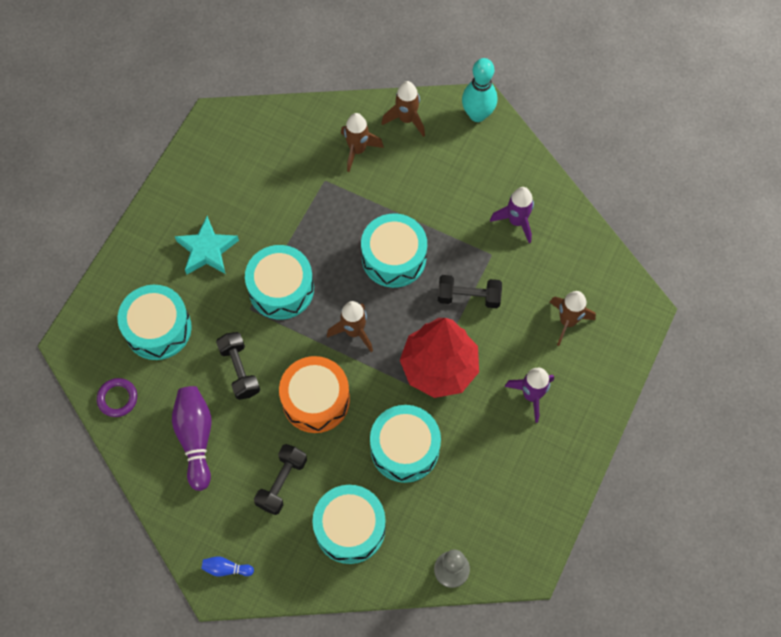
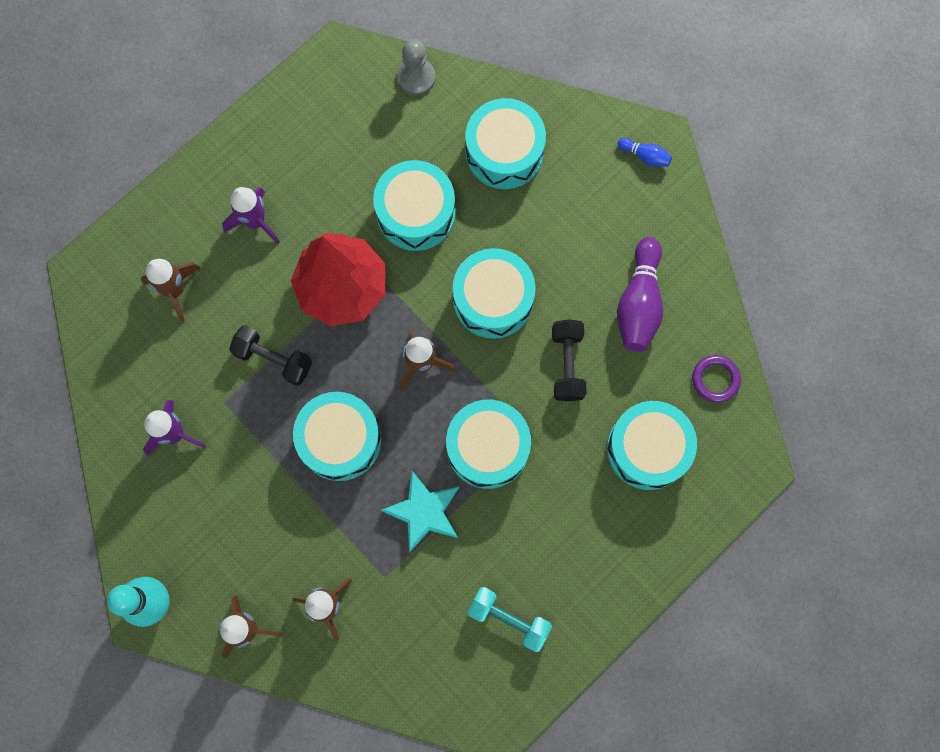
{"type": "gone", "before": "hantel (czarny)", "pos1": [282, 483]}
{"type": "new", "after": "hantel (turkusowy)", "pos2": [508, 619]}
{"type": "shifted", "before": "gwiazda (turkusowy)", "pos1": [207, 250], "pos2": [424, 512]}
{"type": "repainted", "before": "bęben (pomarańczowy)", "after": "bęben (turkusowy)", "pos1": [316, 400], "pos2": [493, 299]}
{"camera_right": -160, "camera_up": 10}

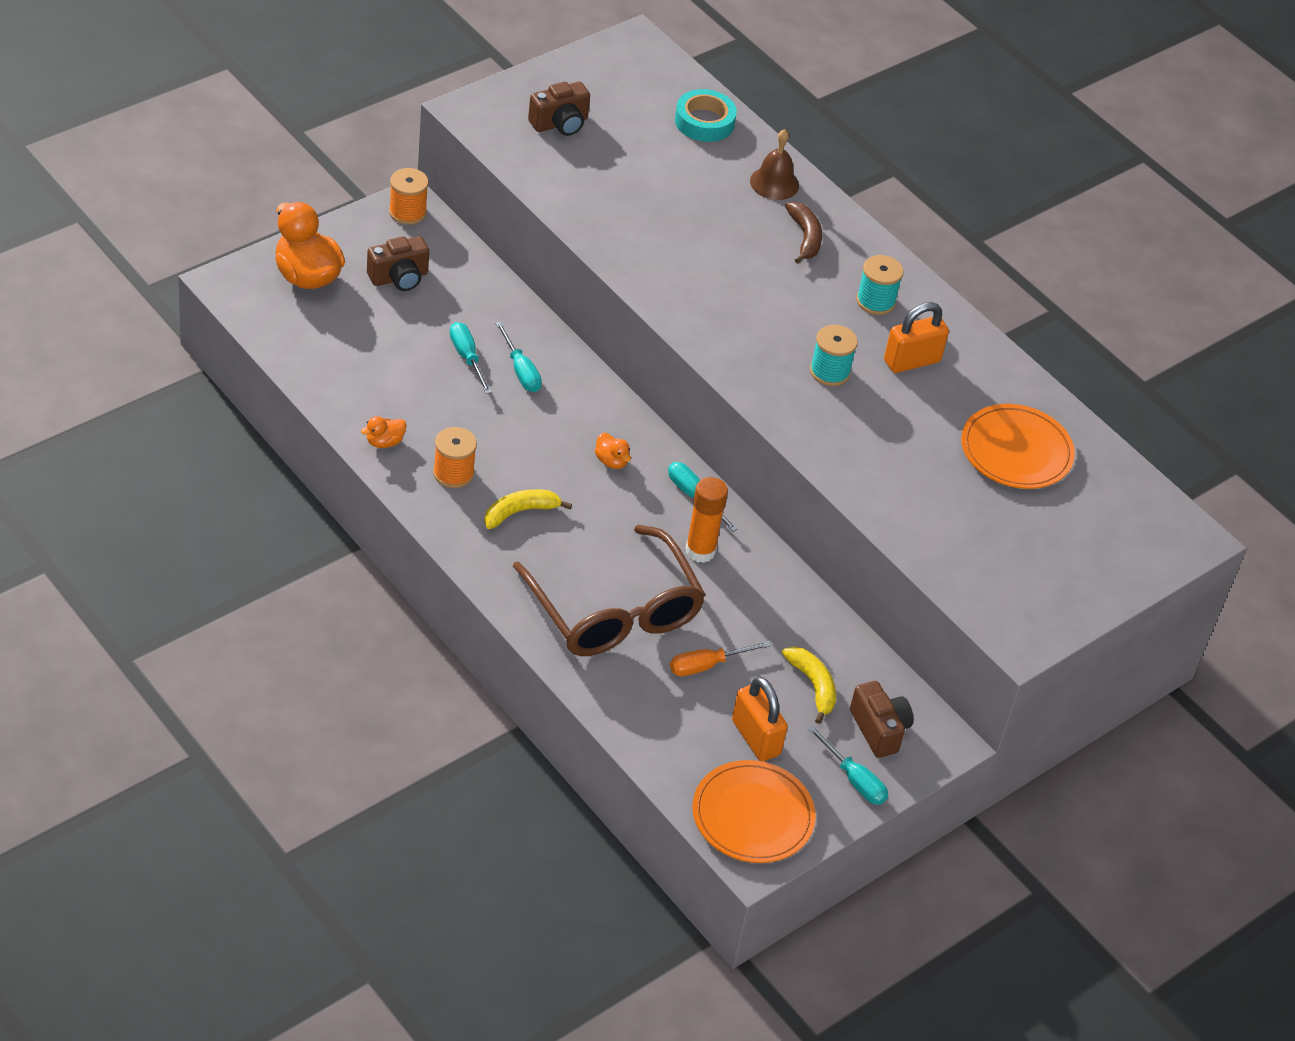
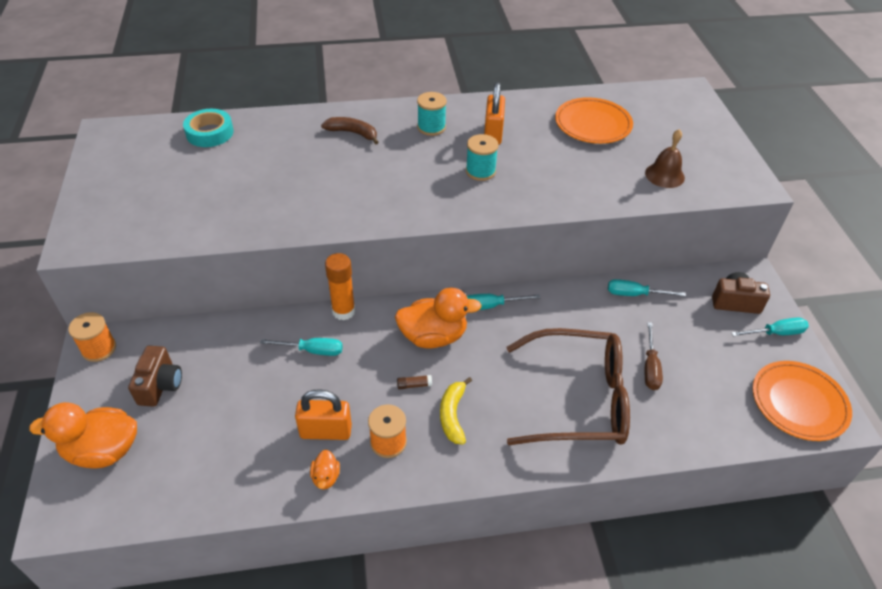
{"type": "gone", "before": "aparat fotograficzny (brązowy)", "pos1": [560, 123]}
{"type": "gone", "before": "banan (żółty)", "pos1": [813, 686]}
{"type": "new", "after": "klej w sztyfcie (brązowy)", "pos2": [414, 385]}
{"type": "shifted", "before": "śrubokręt (turkusowy)", "pos1": [467, 357], "pos2": [635, 294]}
{"type": "shifted", "before": "klej w sztyfcie (pomarańczowy)", "pos1": [700, 551], "pos2": [343, 311]}
{"type": "shifted", "before": "kłódka (pomarańczowy)", "pos1": [756, 737], "pos2": [326, 431]}
{"type": "shifted", "before": "dzwonek (brązowy)", "pos1": [774, 183], "pos2": [664, 175]}
{"type": "repainted", "before": "śrubokręt (pomarańczowy)", "after": "śrubokręt (brązowy)", "pos1": [707, 665], "pos2": [650, 367]}
{"type": "scaled", "before": "kaczka (pomarańczowy)", "pos1": [611, 461], "pos2": [433, 336], "scale": 2.14}
{"camera_right": -55, "camera_up": 0}

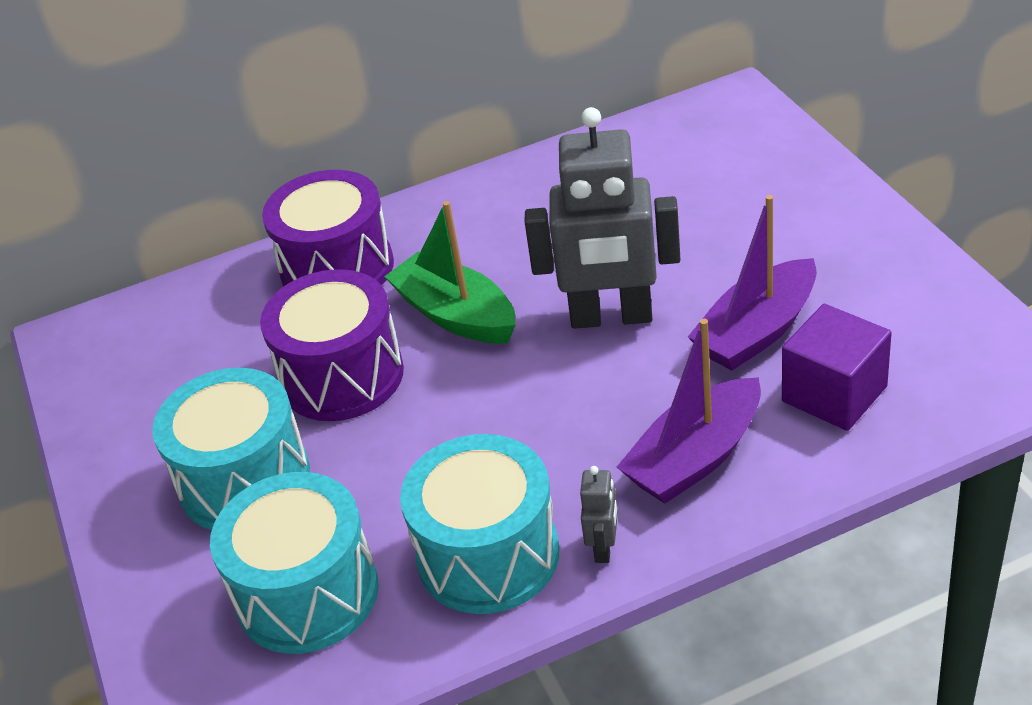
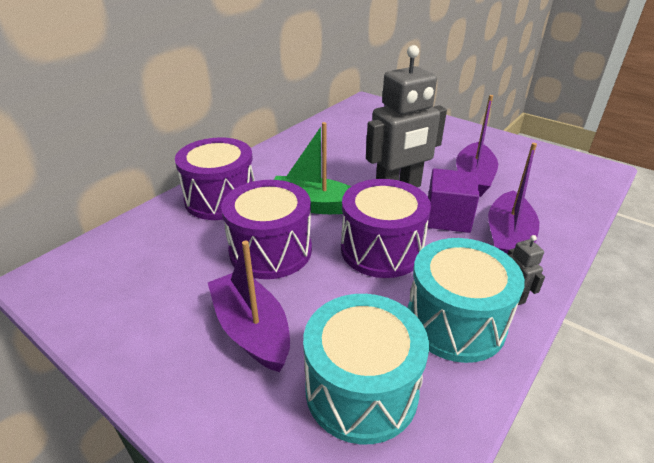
{"type": "new", "after": "bęben (fioletowy)", "pos2": [381, 249]}
{"type": "shifted", "before": "sześcian (fioletowy)", "pos1": [834, 394], "pos2": [447, 218]}
{"type": "swapped", "before": "bęben (turkusowy)", "after": "łódka (fioletowy)", "pos1": [245, 480], "pos2": [252, 329]}
{"camera_right": -35, "camera_up": -5}

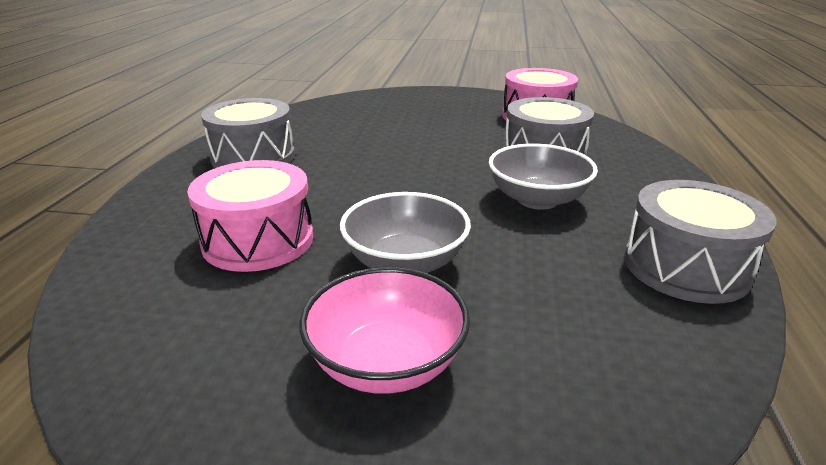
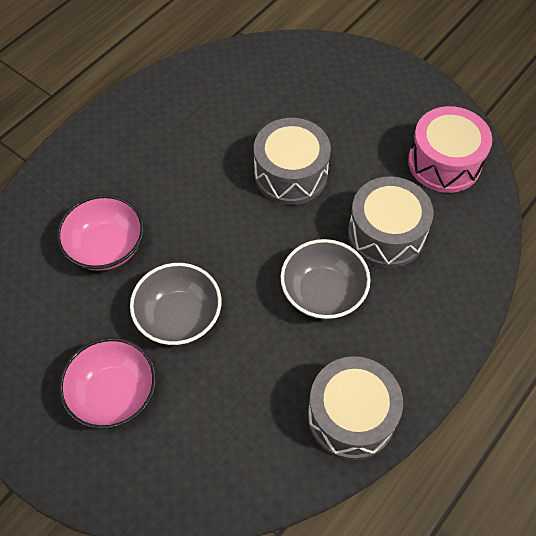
{"type": "shifted", "before": "bęben (szary)", "pos1": [253, 157], "pos2": [290, 174]}
{"type": "swapped", "before": "bęben (różowy)", "after": "miska (różowy)", "pos1": [258, 240], "pos2": [106, 247]}
{"camera_right": 30, "camera_up": 30}

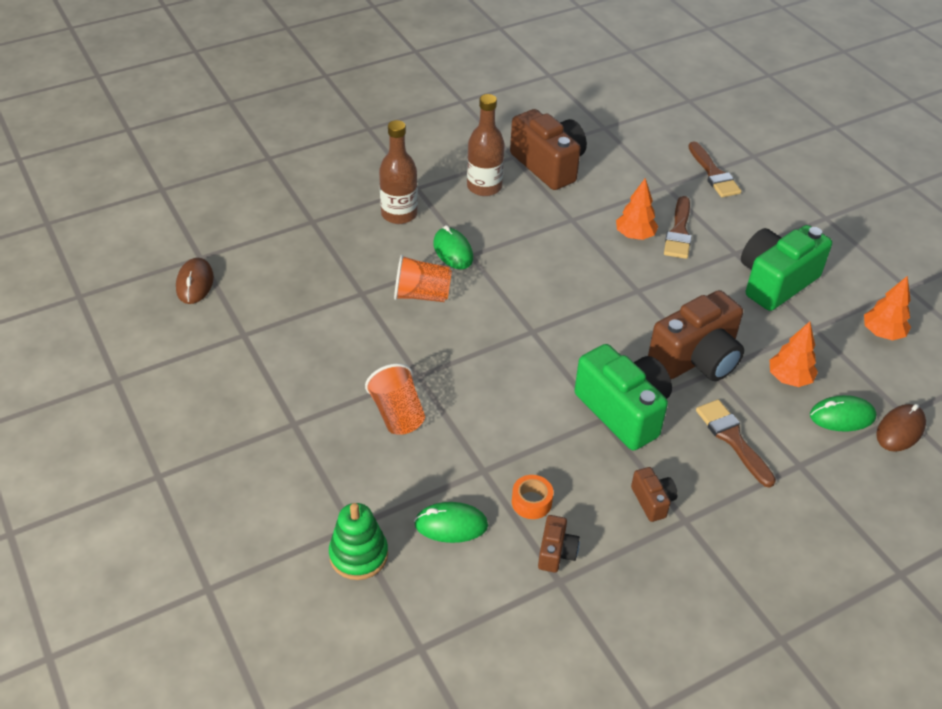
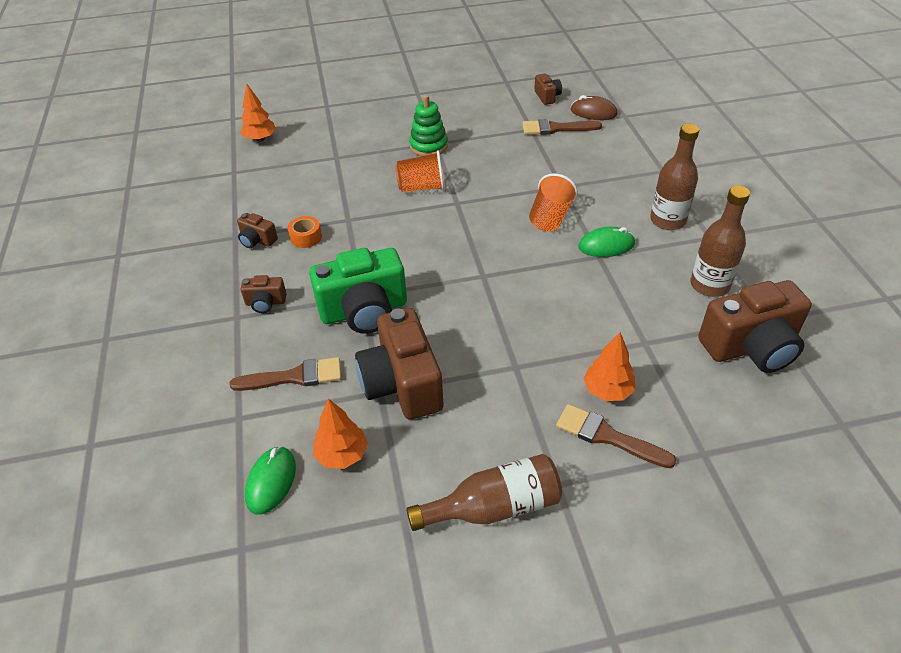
{"type": "gone", "before": "myszka (zielony)", "pos1": [451, 525]}
{"type": "gone", "before": "myszka (brązowy)", "pos1": [900, 430]}
{"type": "new", "after": "aparat fotograficzny (brązowy)", "pos2": [547, 96]}
{"type": "shifted", "before": "zabawka nakładanka (zielony)", "pos1": [358, 555], "pos2": [428, 146]}
{"type": "shifted", "before": "pędzel (brązowy)", "pos1": [713, 174], "pos2": [556, 128]}
{"type": "shifted", "before": "drzewko (pomarańczowy)", "pos1": [882, 333], "pos2": [260, 139]}
{"type": "swapped", "before": "aparat fotograficzny (zielony)", "after": "butelka (brązowy)", "pos1": [775, 282], "pos2": [494, 507]}
{"camera_right": 110, "camera_up": 0}

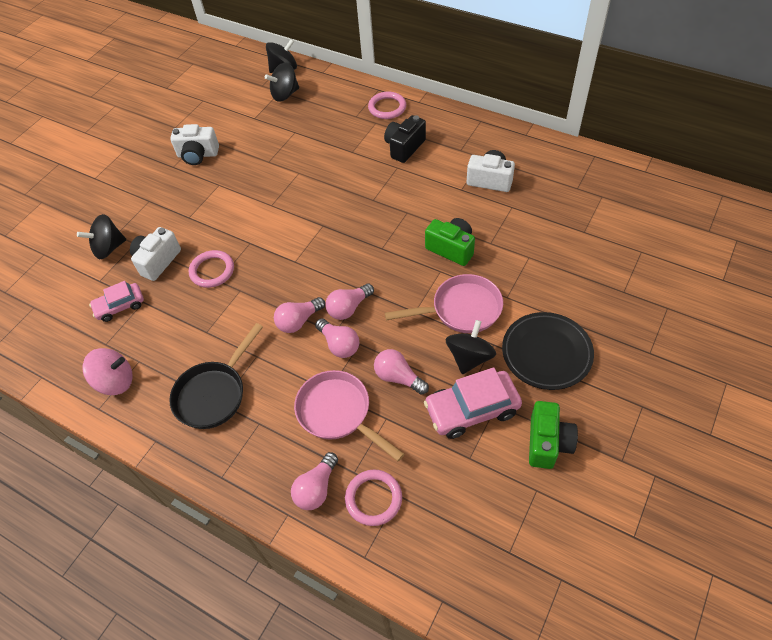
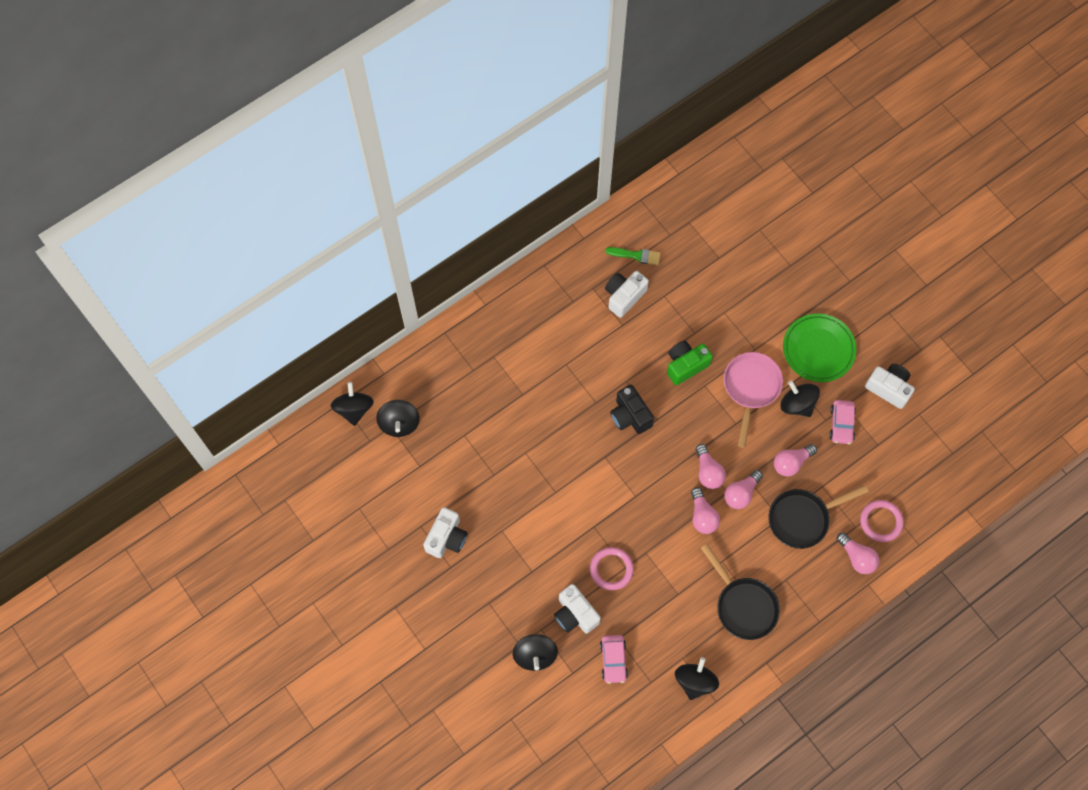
{"type": "gone", "before": "pierścień (różowy)", "pos1": [387, 107]}
{"type": "new", "after": "pędzel (zielony)", "pos2": [636, 255]}
{"type": "shifted", "before": "aparat fotograficzny (czarny)", "pos1": [404, 147], "pos2": [630, 416]}
{"type": "repainted", "before": "bączek (różowy)", "after": "bączek (czarny)", "pos1": [115, 381], "pos2": [695, 681]}
{"type": "repainted", "before": "patelnia (różowy)", "after": "patelnia (czarny)", "pos1": [338, 413], "pos2": [802, 518]}
{"type": "repainted", "before": "talerz (czarny)", "after": "talerz (zielony)", "pos1": [546, 353], "pos2": [818, 349]}
{"type": "repainted", "before": "aparat fotograficzny (zielony)", "after": "aparat fotograficzny (biały)", "pos1": [547, 443], "pos2": [888, 388]}
{"type": "rotated", "before": "żarówka (różowy)", "pos1": [339, 344], "pos2": [741, 493], "turn": 150}
{"type": "scaled", "before": "samochód (różowy)", "pos1": [472, 409], "pos2": [841, 424], "scale": 0.63}
{"camera_right": -70, "camera_up": 15}

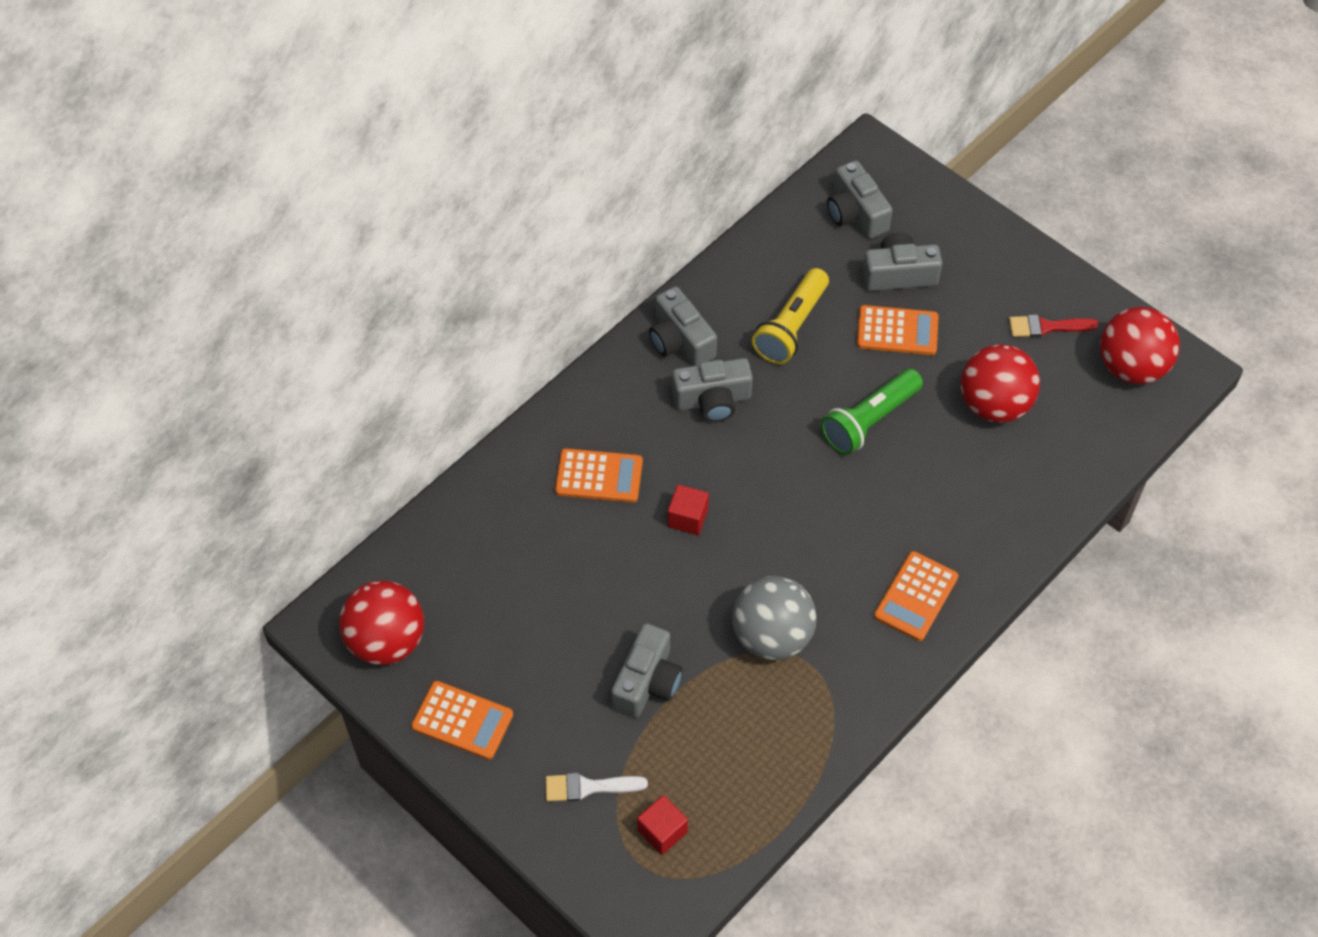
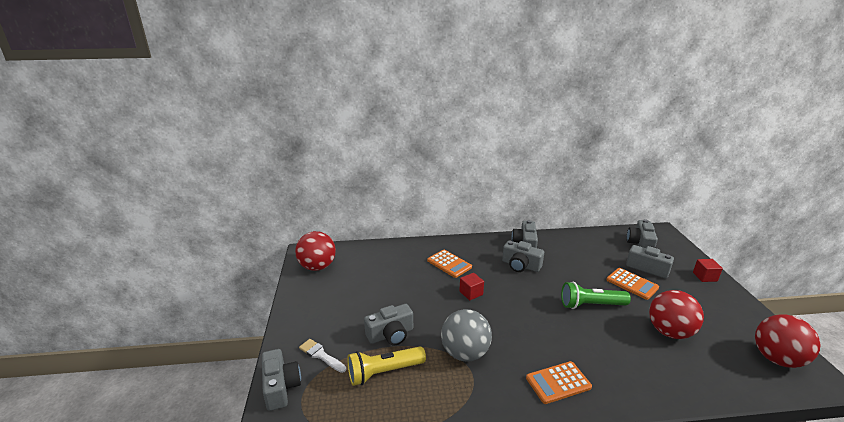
{"type": "gone", "before": "kalkulator (pomarańczowy)", "pos1": [462, 720]}
{"type": "gone", "before": "pędzel (czerwony)", "pos1": [1047, 327]}
{"type": "new", "after": "aparat fotograficzny (szary)", "pos2": [281, 387]}
{"type": "shifted", "before": "sześcian (czerwony)", "pos1": [662, 831], "pos2": [704, 277]}
{"type": "shifted", "before": "latarka (żółty)", "pos1": [791, 327], "pos2": [384, 372]}
{"camera_right": 40, "camera_up": -30}

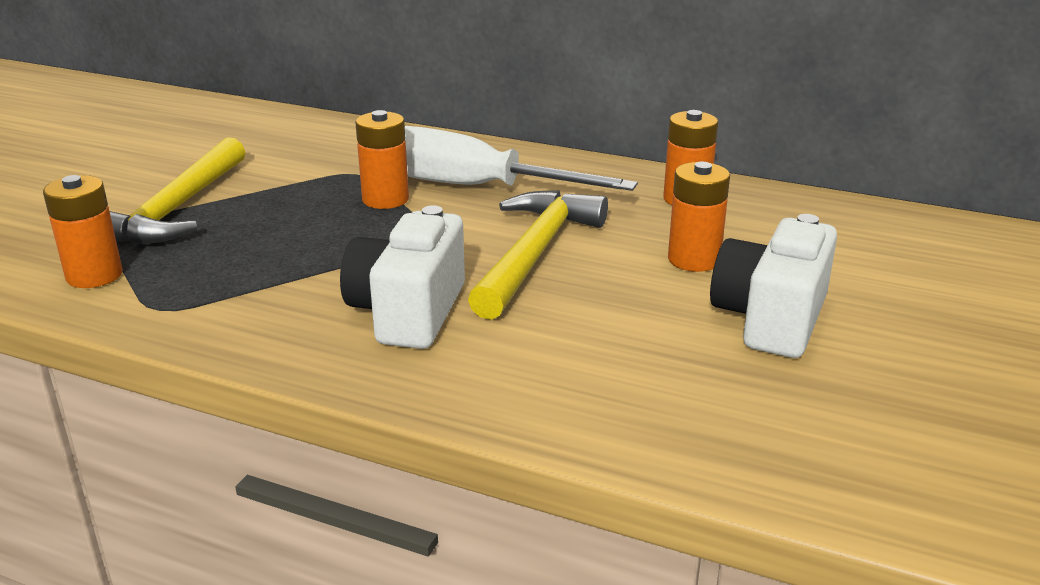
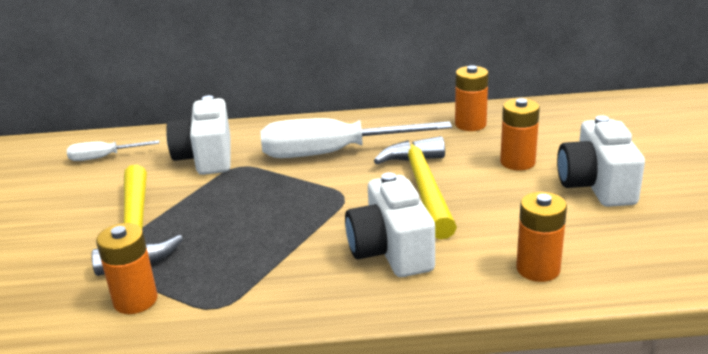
{"type": "new", "after": "śrubokręt (biały)", "pos2": [103, 157]}
{"type": "new", "after": "aparat fotograficzny (biały)", "pos2": [206, 157]}
{"type": "shifted", "before": "bateria (pomarańczowy)", "pos1": [385, 199], "pos2": [538, 269]}
{"camera_right": -25, "camera_up": 0}

